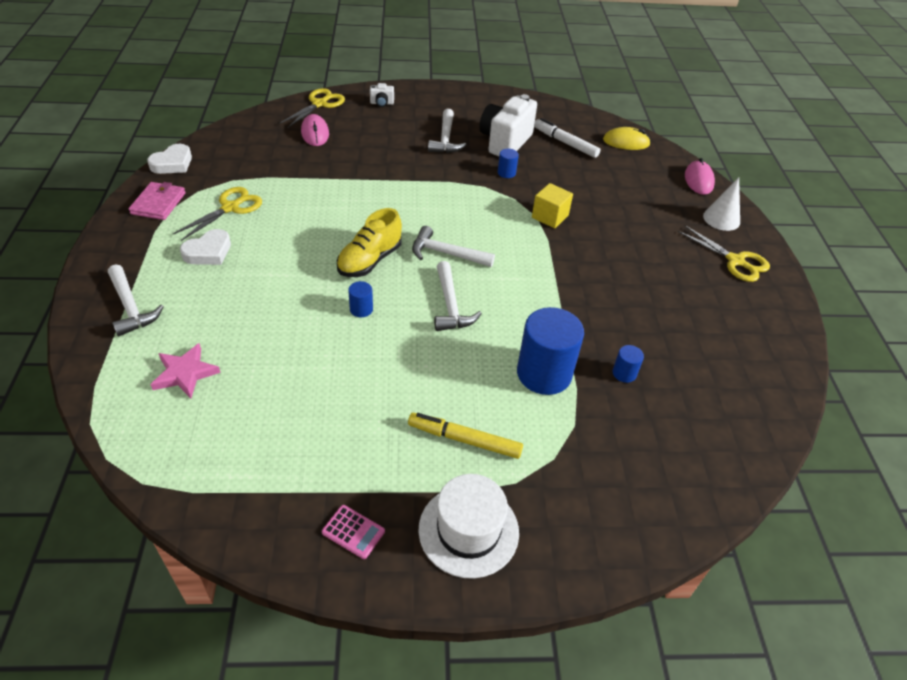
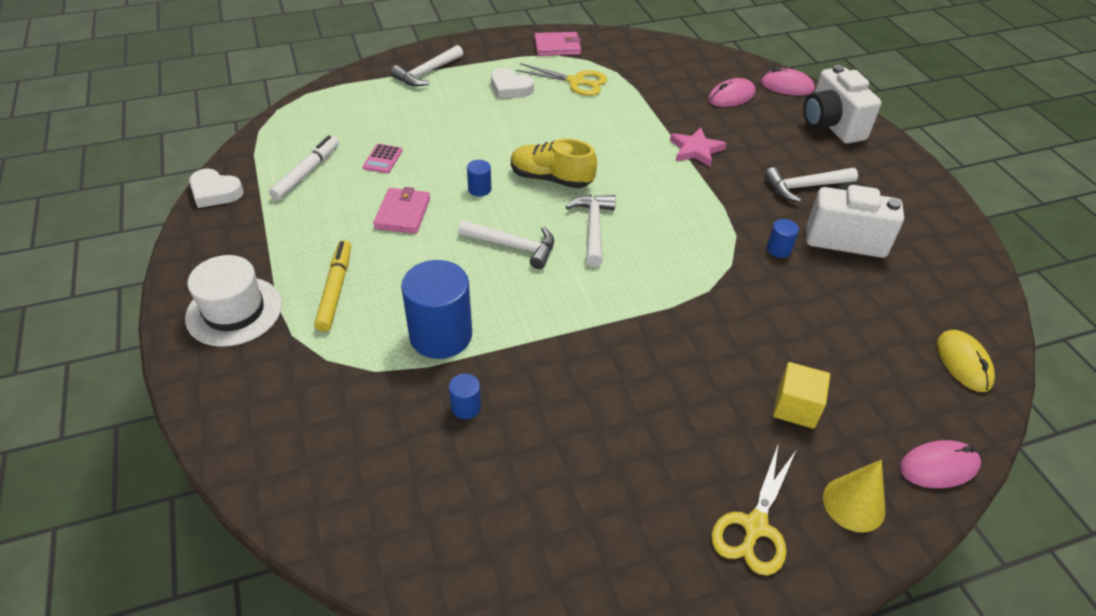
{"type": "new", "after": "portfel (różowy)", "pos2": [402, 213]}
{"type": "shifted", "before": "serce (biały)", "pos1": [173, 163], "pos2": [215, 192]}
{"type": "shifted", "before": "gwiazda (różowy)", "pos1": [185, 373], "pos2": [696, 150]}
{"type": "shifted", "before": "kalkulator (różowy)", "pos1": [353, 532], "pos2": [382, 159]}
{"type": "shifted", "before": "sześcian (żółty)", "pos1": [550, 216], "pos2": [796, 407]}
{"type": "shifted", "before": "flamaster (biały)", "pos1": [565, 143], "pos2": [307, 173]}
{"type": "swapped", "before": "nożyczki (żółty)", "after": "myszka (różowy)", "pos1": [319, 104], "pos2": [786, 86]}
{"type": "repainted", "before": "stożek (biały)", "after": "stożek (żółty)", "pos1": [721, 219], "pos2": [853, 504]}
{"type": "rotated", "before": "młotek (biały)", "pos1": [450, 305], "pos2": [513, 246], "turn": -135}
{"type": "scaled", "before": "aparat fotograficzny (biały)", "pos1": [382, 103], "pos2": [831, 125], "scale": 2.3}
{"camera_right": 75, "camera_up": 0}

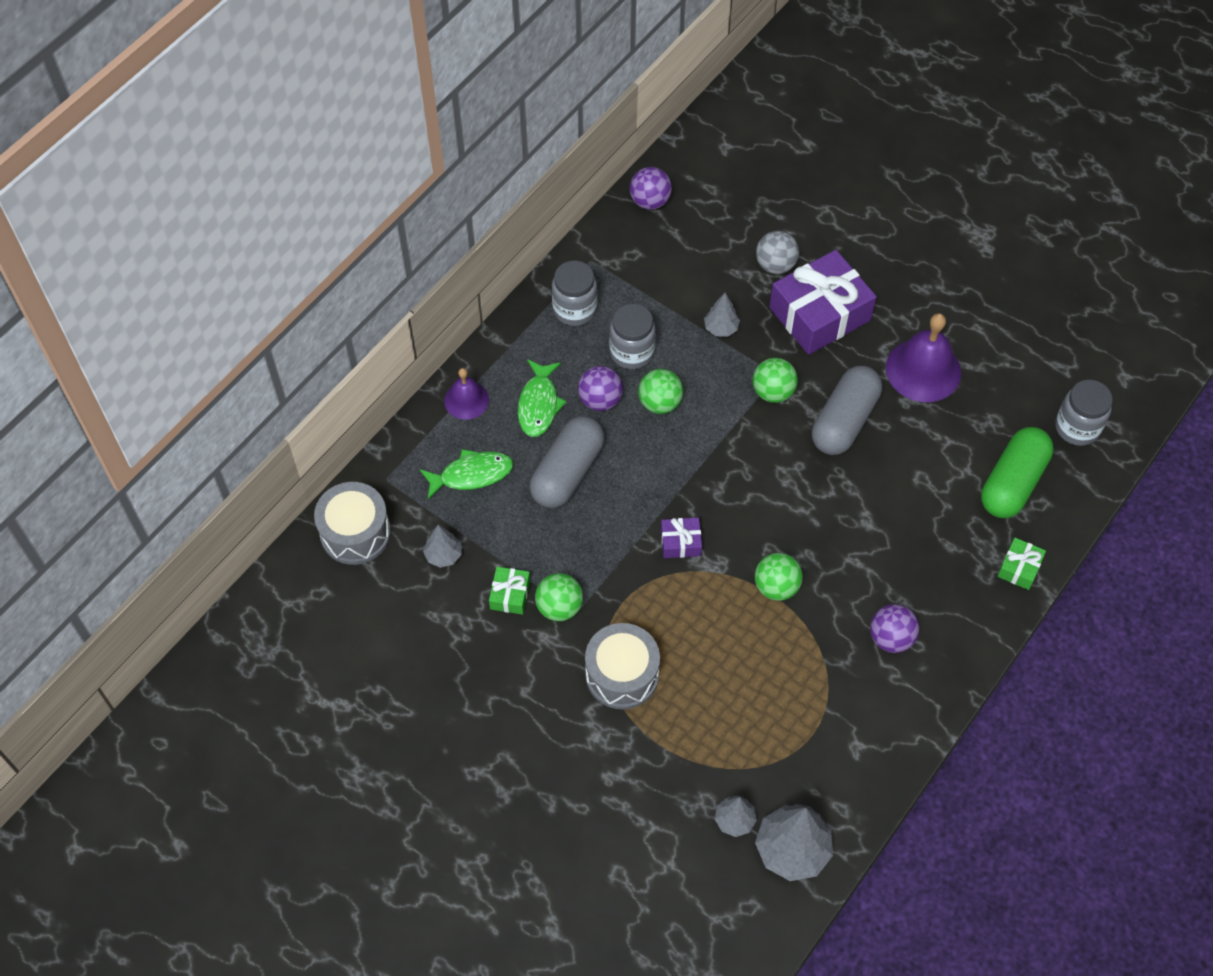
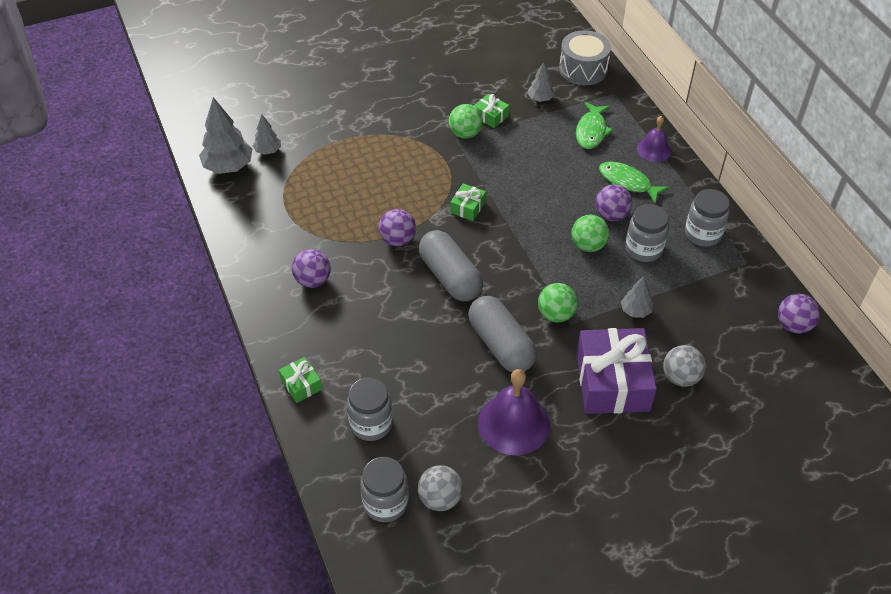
{"type": "gone", "before": "bęben (szary)", "pos1": [622, 674]}
{"type": "new", "after": "piłka (szary)", "pos2": [440, 498]}
{"type": "shifted", "before": "kapsułka (szary)", "pos1": [567, 472], "pos2": [450, 277]}
{"type": "swapped", "before": "kapsułka (zielony)", "after": "słoik (szary)", "pos1": [1012, 482], "pos2": [371, 424]}
{"type": "repainted", "before": "prezent (fioletowy)", "after": "prezent (zielony)", "pos1": [680, 542], "pos2": [467, 207]}
{"type": "repainted", "before": "piłka (zielony)", "after": "piłka (fioletowy)", "pos1": [776, 587], "pos2": [397, 240]}
{"camera_right": 120, "camera_up": -10}

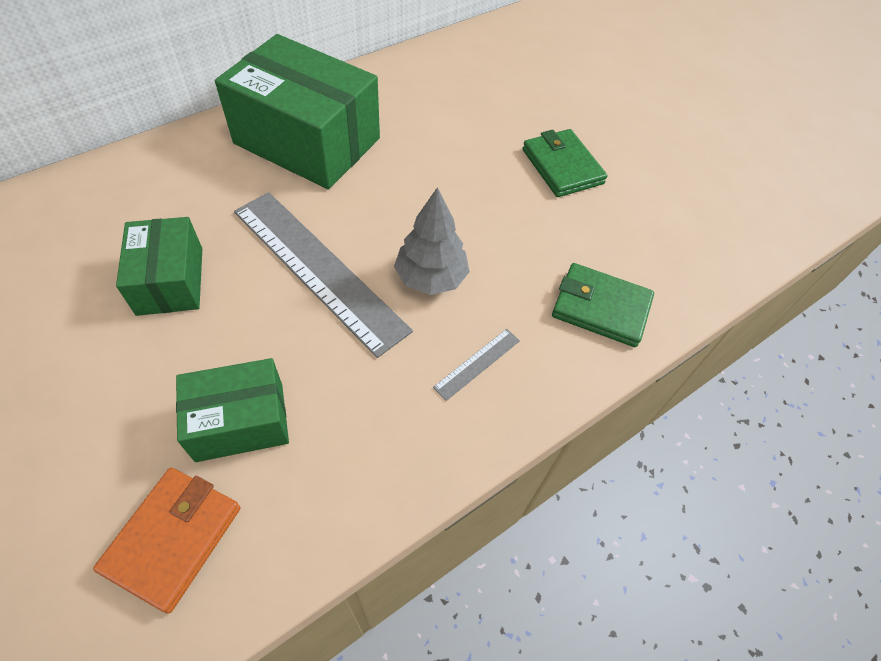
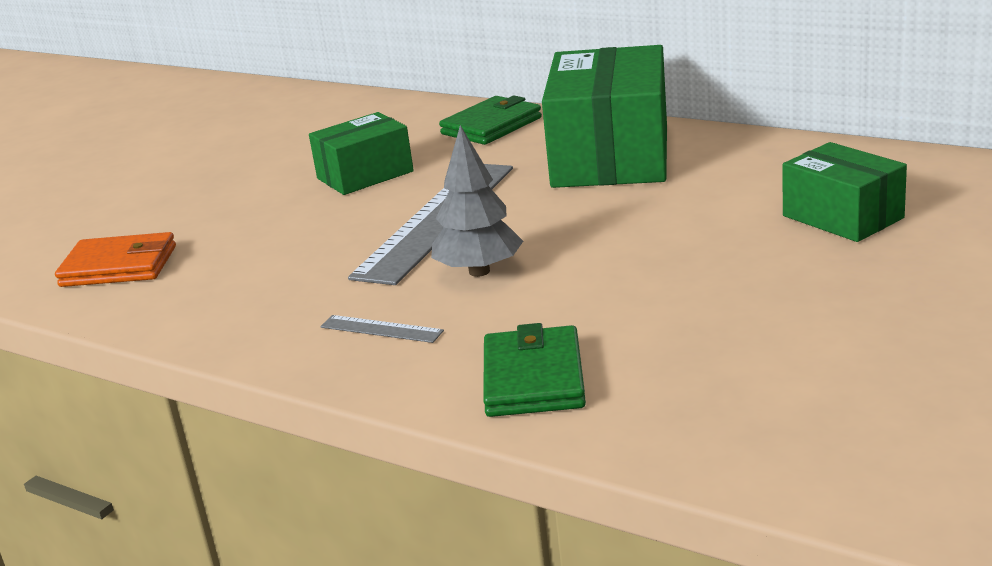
{"type": "shifted", "before": "pudełko (zielony)", "pos1": [240, 422], "pos2": [842, 217]}
{"type": "shifted", "before": "portfel (zielony)", "pos1": [562, 167], "pos2": [491, 126]}
{"camera_right": 75, "camera_up": -30}

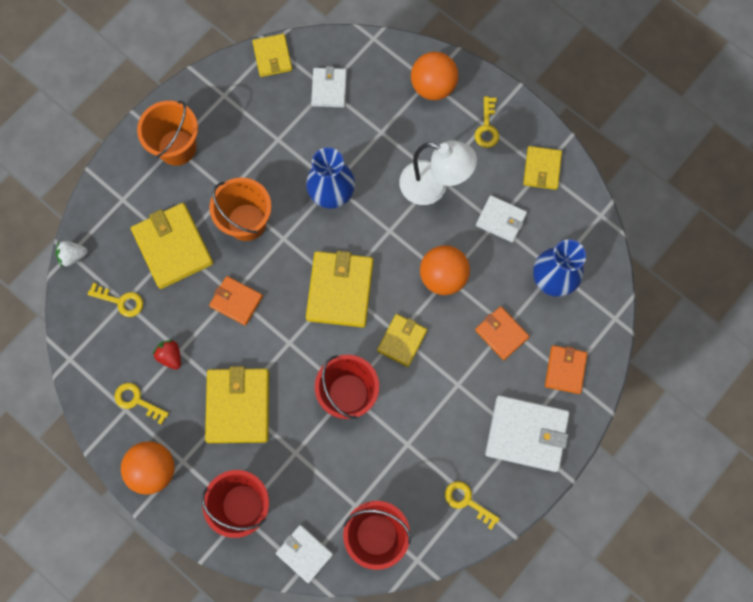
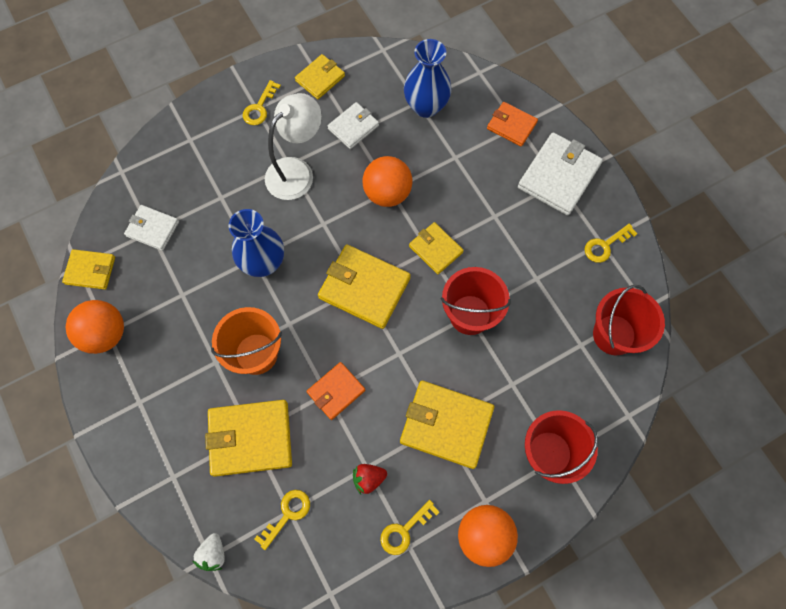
{"type": "gone", "before": "wiadro (pomarańczowy)", "pos1": [177, 147]}
{"type": "gone", "before": "portfel (biały)", "pos1": [304, 553]}
{"type": "gone", "before": "portfel (pomarańczowy)", "pos1": [501, 333]}
{"type": "shifted", "before": "piłka (pomarańczowy)", "pos1": [433, 86], "pos2": [105, 334]}
{"type": "rotated", "before": "klucz (żółty)", "pos1": [487, 127], "pos2": [259, 107], "turn": 90}
{"type": "rotated", "before": "portfel (żółty)", "pos1": [542, 169], "pos2": [320, 78], "turn": -75}
{"camera_right": -70, "camera_up": -5}

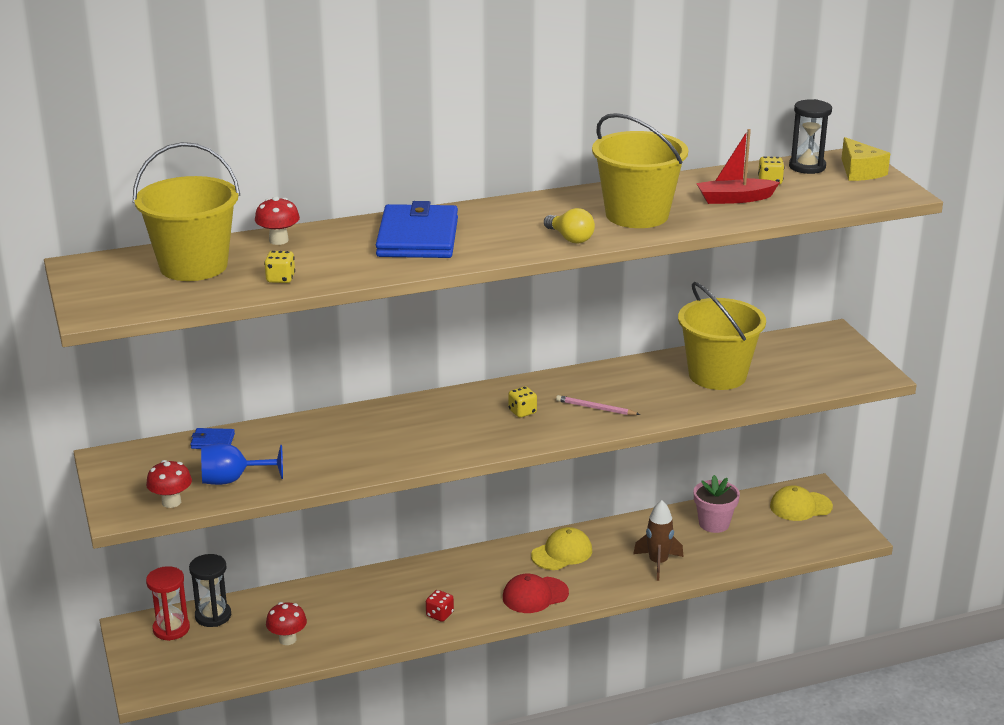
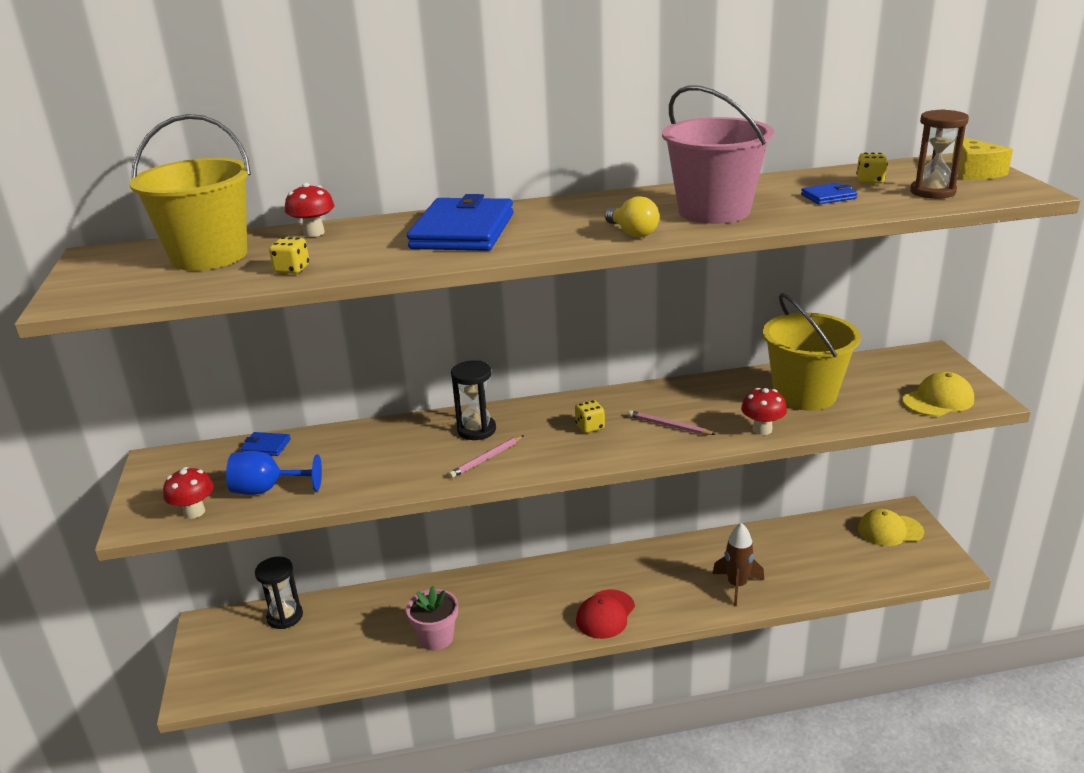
{"type": "gone", "before": "klepsydra (czerwony)", "pos1": [171, 629]}
{"type": "gone", "before": "kostka do gry (czerwony)", "pos1": [439, 614]}
{"type": "new", "after": "ołówek (różowy)", "pos2": [486, 459]}
{"type": "new", "after": "klepsydra (brązowy)", "pos2": [932, 192]}
{"type": "shifted", "before": "grzyb (czerwony)", "pos1": [287, 639], "pos2": [762, 429]}
{"type": "shifted", "before": "czapka (żółty)", "pos1": [562, 553], "pos2": [938, 400]}
{"type": "shifted", "before": "doniczka (różowy)", "pos1": [714, 524], "pos2": [436, 638]}
{"type": "shifted", "before": "klepsydra (czarny)", "pos1": [807, 167], "pos2": [476, 430]}
{"type": "swapped", "before": "łódka (czerwony)", "after": "portfel (niebieski)", "pos1": [734, 199], "pos2": [828, 196]}
{"type": "repainted", "before": "wiadro (żółty)", "after": "wiadro (różowy)", "pos1": [637, 215], "pos2": [714, 211]}
{"type": "rotated", "before": "czapka (czerwony)", "pos1": [535, 595], "pos2": [605, 614], "turn": -45}
{"camera_right": 10, "camera_up": 0}

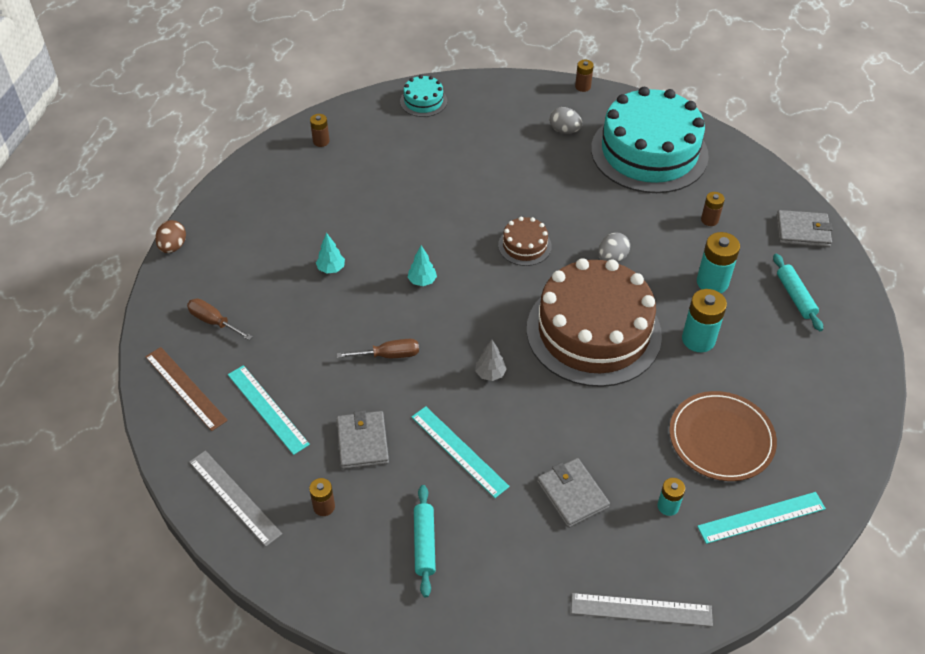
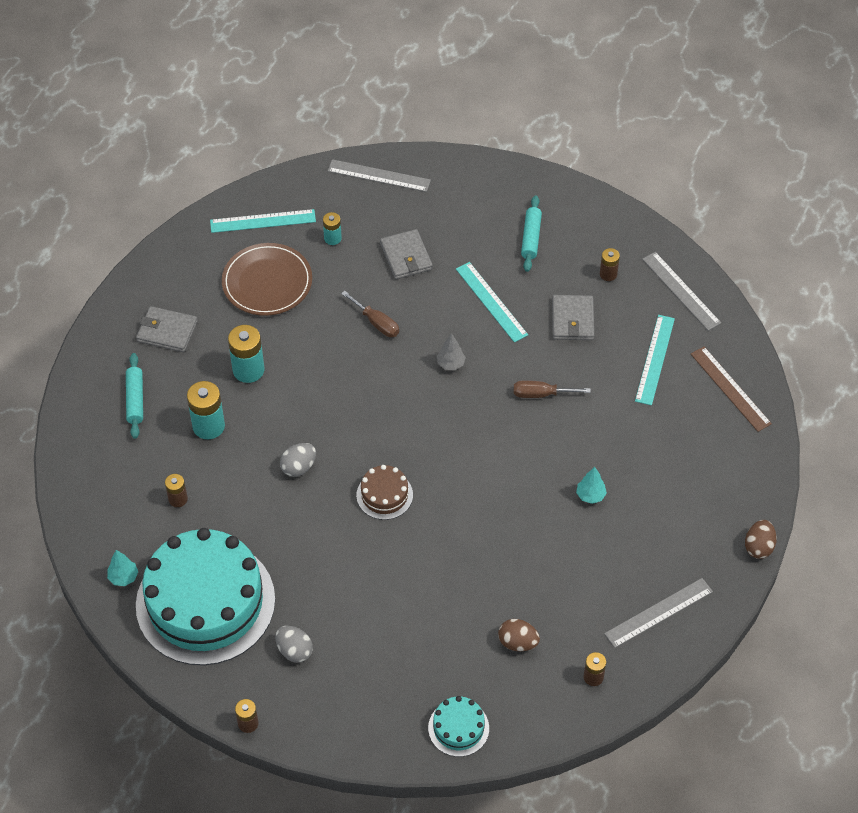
{"type": "gone", "before": "tort (brązowy)", "pos1": [593, 331]}
{"type": "new", "after": "jajko (brązowy)", "pos2": [517, 642]}
{"type": "new", "after": "linijka (szary)", "pos2": [658, 612]}
{"type": "shifted", "before": "śrubokręt (brązowy)", "pos1": [213, 321], "pos2": [376, 323]}
{"type": "shifted", "before": "drzewko (turkusowy)", "pos1": [422, 281], "pos2": [123, 577]}
{"type": "shifted", "before": "portfel (szary)", "pos1": [802, 231], "pos2": [167, 331]}
{"type": "rotated", "before": "linijka (turkusowy)", "pos1": [267, 409], "pos2": [654, 359], "turn": 45}
{"camera_right": -170, "camera_up": 5}

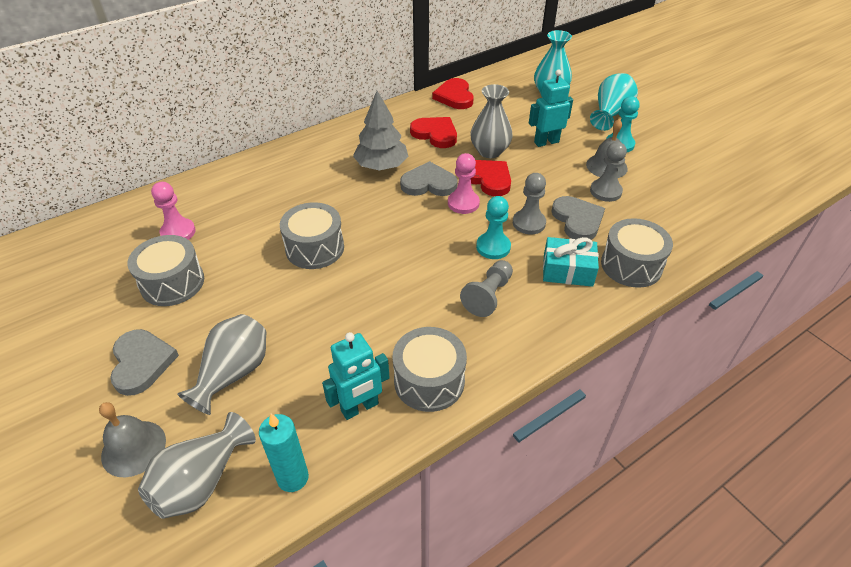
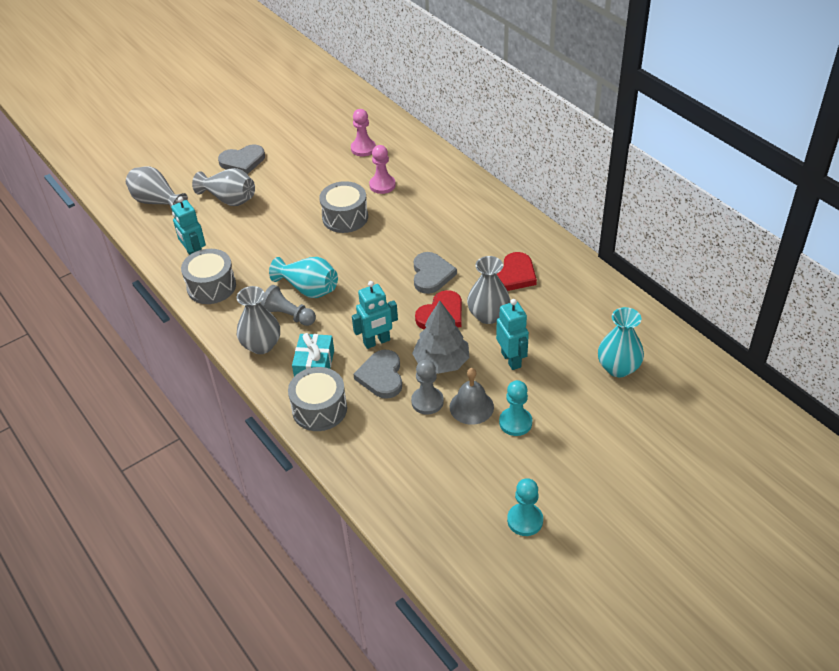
{"type": "gone", "before": "dzwonek (szary)", "pos1": [133, 448]}
{"type": "gone", "before": "bęben (szary)", "pos1": [172, 283]}
{"type": "gone", "before": "świeca (turkusowy)", "pos1": [293, 478]}
{"type": "gone", "before": "serce (czerwony)", "pos1": [454, 96]}
{"type": "new", "after": "wazon (szary)", "pos2": [261, 345]}
{"type": "shifted", "before": "drzewko (szary)", "pos1": [381, 166], "pos2": [441, 362]}
{"type": "shifted", "before": "pionek (różowy)", "pos1": [463, 203], "pos2": [382, 185]}
{"type": "shifted", "before": "pionek (turkusowy)", "pos1": [493, 247], "pos2": [525, 520]}
{"type": "shifted", "before": "wazon (turkusowy)", "pos1": [610, 114], "pos2": [309, 289]}
{"type": "swapped", "before": "pionek (szary)", "after": "robot (turkusowy)", "pos1": [529, 223], "pos2": [377, 342]}
{"type": "rotated", "before": "serce (szary)", "pos1": [577, 220], "pos2": [381, 376], "turn": 105}
{"camera_right": 90, "camera_up": 0}

